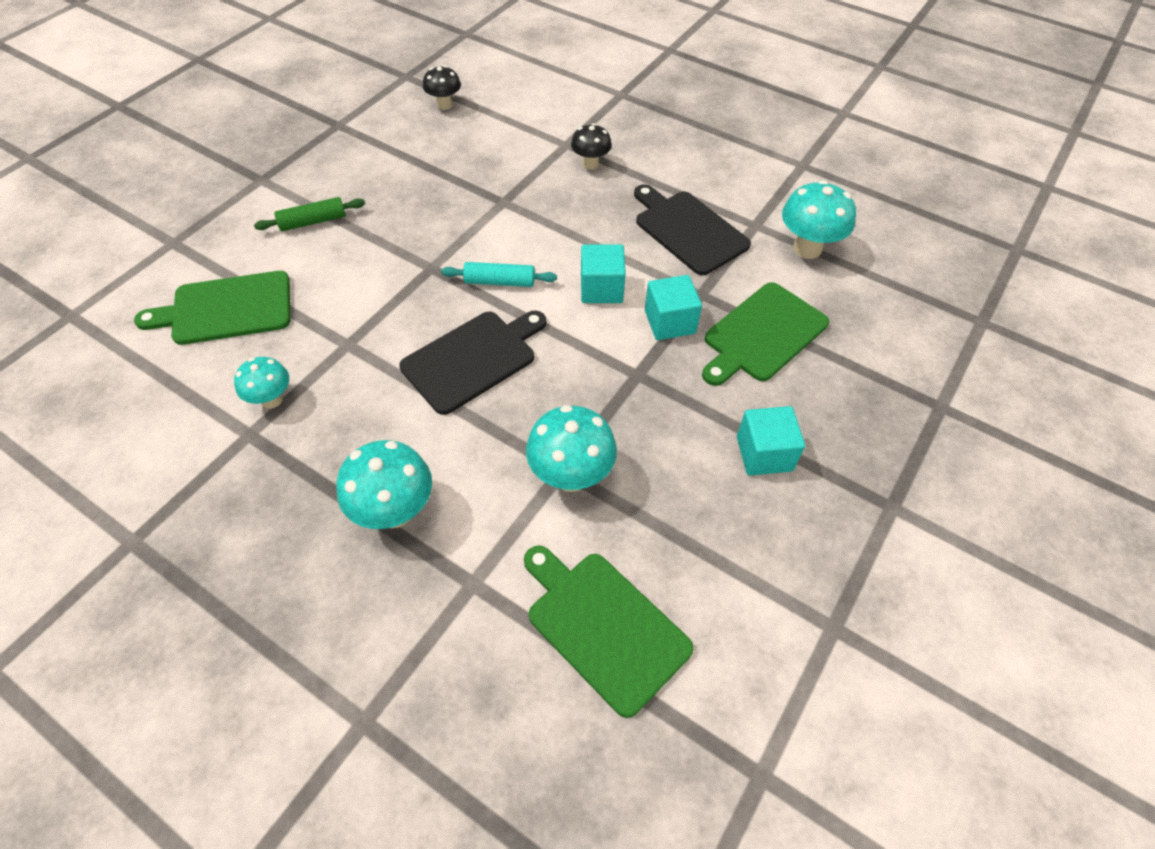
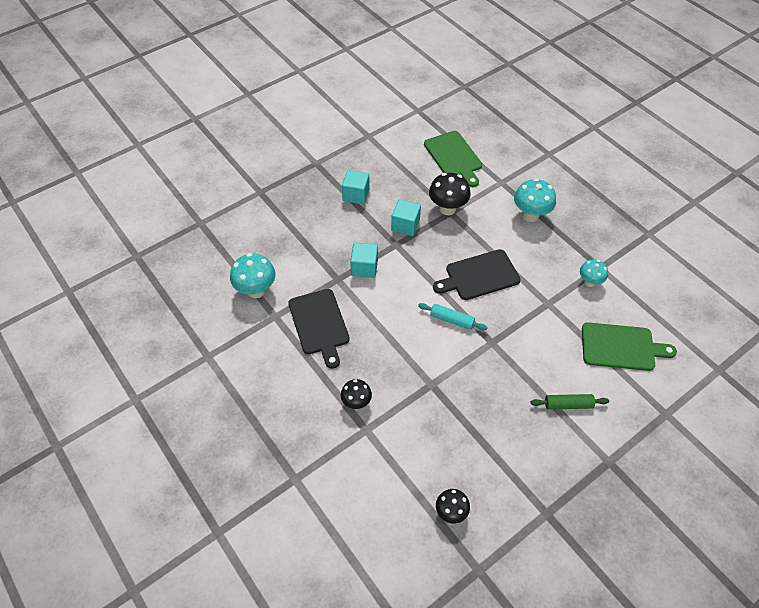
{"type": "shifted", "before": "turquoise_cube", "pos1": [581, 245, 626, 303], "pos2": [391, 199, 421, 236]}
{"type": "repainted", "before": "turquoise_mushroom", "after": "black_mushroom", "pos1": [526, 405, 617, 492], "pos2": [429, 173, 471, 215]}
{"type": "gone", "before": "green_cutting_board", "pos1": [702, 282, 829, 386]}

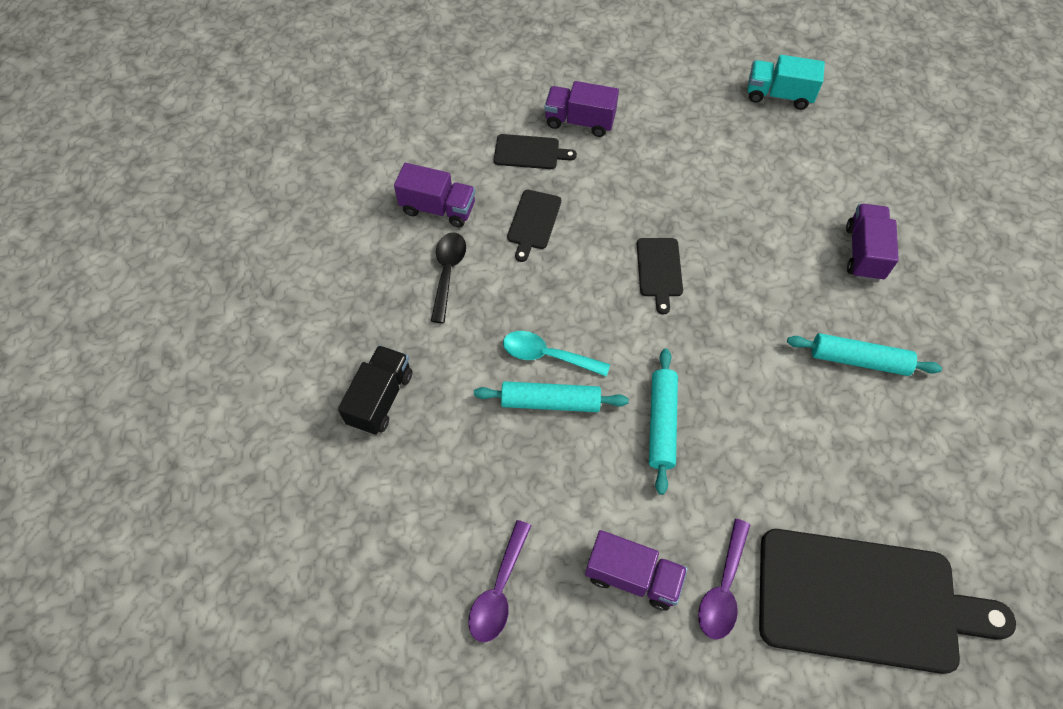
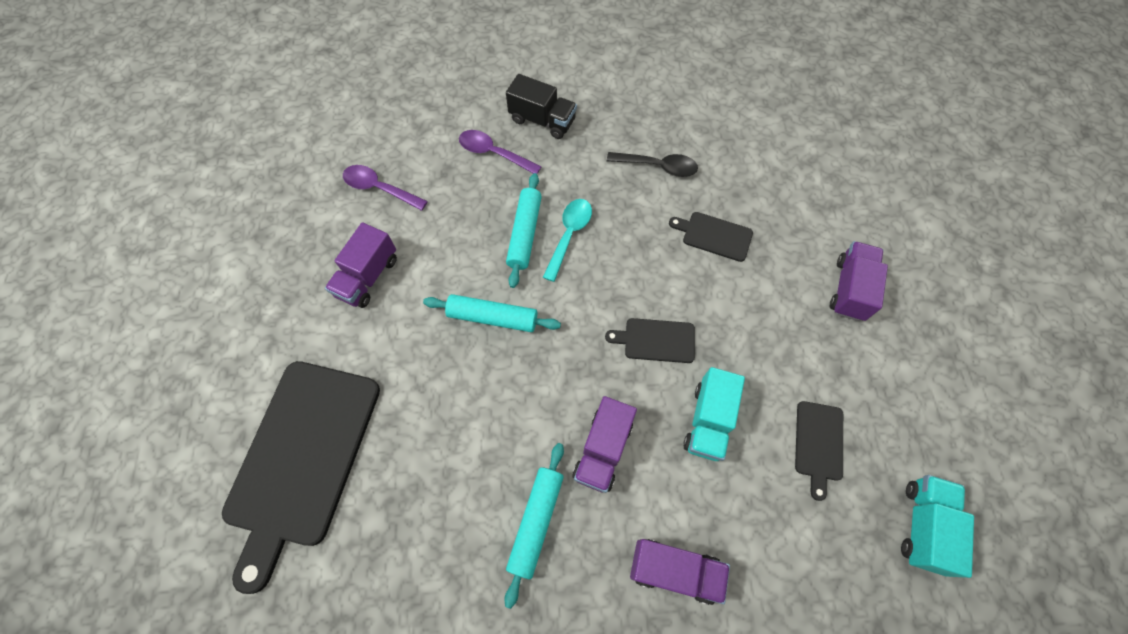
{"type": "shifted", "before": "purple_spoon", "pos1": [698, 519, 750, 640], "pos2": [459, 130, 542, 174]}
{"type": "shifted", "before": "purple_truck", "pos1": [394, 163, 476, 227], "pos2": [572, 396, 637, 493]}
{"type": "new", "after": "turquoise_truck", "pos2": [683, 367, 745, 461]}
{"type": "shifted", "before": "black_cutting_board", "pos1": [494, 134, 577, 169], "pos2": [795, 401, 843, 501]}

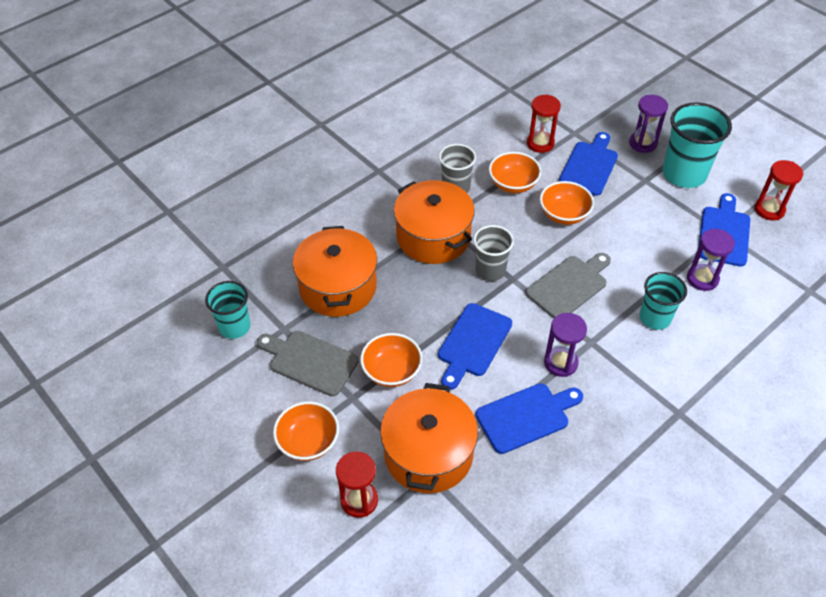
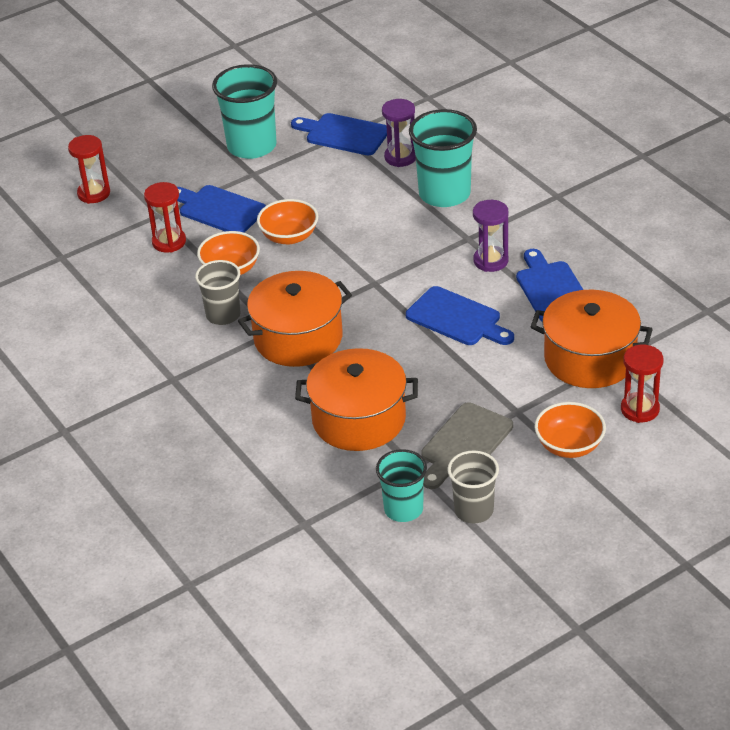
{"type": "shifted", "before": "red_hourglass", "pos1": [755, 160, 803, 220], "pos2": [68, 135, 110, 204]}
{"type": "scaled", "before": "turquoise_cup", "pos1": [640, 272, 687, 330], "pos2": [409, 109, 477, 207], "scale": 1.59}
{"type": "shifted", "before": "grey_cup", "pos1": [473, 225, 514, 281], "pos2": [447, 450, 499, 523]}
{"type": "gone", "before": "orange_bowl", "pos1": [360, 333, 423, 387]}
{"type": "gone", "before": "grey_cutting_board", "pos1": [526, 253, 611, 318]}
{"type": "gone", "before": "purple_hourglass", "pos1": [629, 95, 668, 153]}

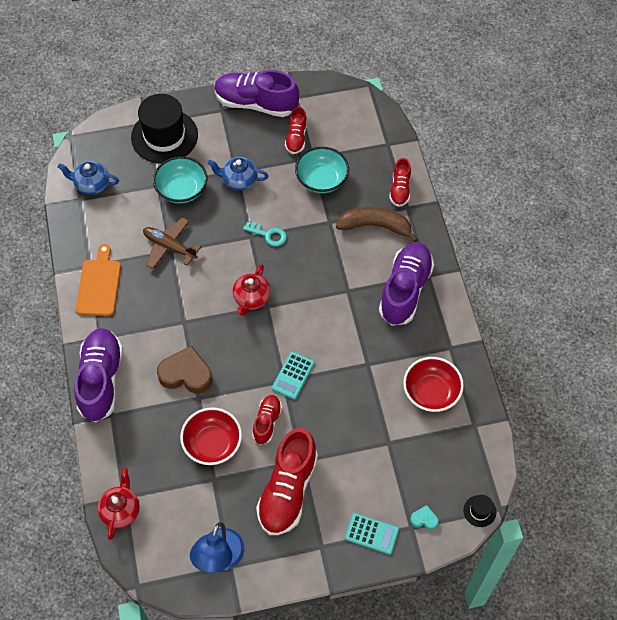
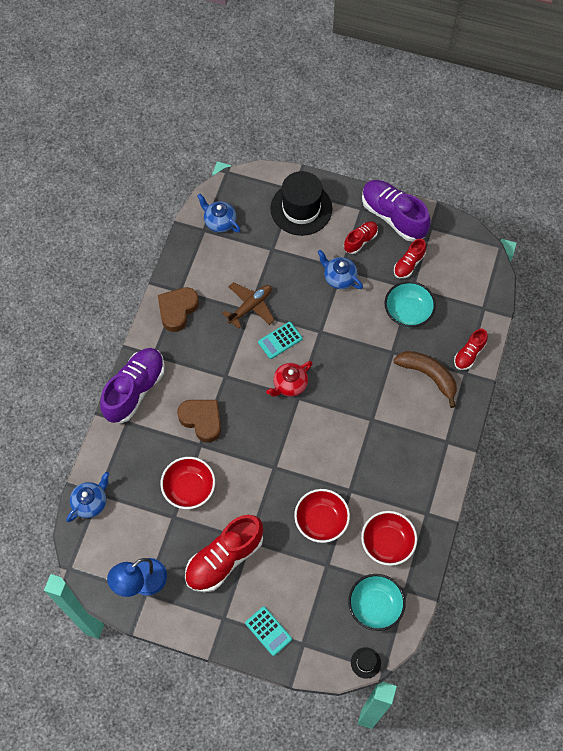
{"type": "repainted", "before": "red_teapot", "after": "blue_teapot", "pos1": [97, 468, 140, 540], "pos2": [66, 472, 109, 522]}
{"type": "swapped", "before": "orange_cutting_board", "after": "brown_heart", "pos1": [76, 244, 121, 316], "pos2": [158, 287, 199, 332]}
{"type": "rotated", "before": "brown_plane", "pos1": [143, 217, 202, 269], "pos2": [222, 282, 275, 329], "turn": 75}
{"type": "shifted", "before": "turquoise_calculator", "pos1": [272, 352, 315, 400], "pos2": [258, 322, 303, 359]}
{"type": "new", "after": "red_bowl", "pos2": [294, 489, 350, 543]}
{"type": "shifted", "before": "red_shoe", "pos1": [252, 395, 282, 444], "pos2": [344, 221, 378, 254]}
{"type": "shifted", "before": "turquoise_bowl", "pos1": [153, 156, 207, 204], "pos2": [348, 574, 406, 631]}
{"type": "gone", "before": "turquoise_key", "pos1": [243, 222, 287, 246]}
{"type": "gone", "before": "purple_shoe", "pos1": [379, 242, 434, 326]}
{"type": "gone", "before": "turquoise_heart", "pos1": [410, 505, 439, 530]}

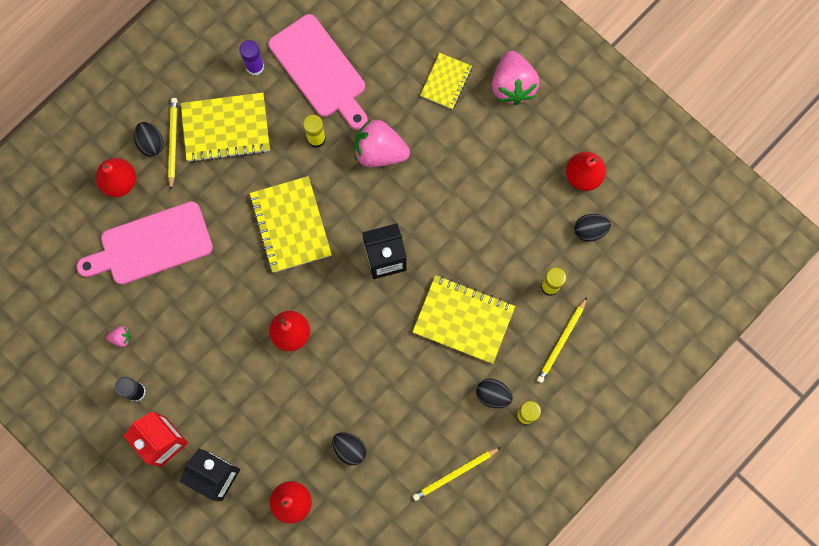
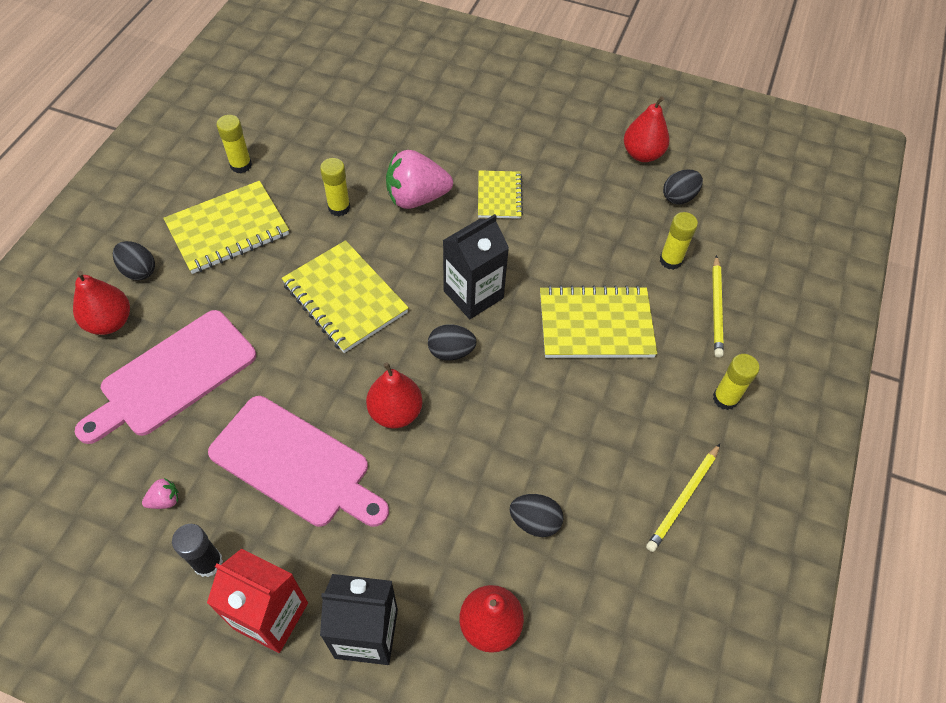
{"type": "shifted", "before": "pink_cutting_board", "pos1": [268, 14, 368, 130], "pos2": [208, 396, 389, 527]}
{"type": "repainted", "before": "purple_glue_stick", "after": "yellow_glue_stick", "pos1": [239, 40, 264, 75], "pos2": [216, 115, 252, 173]}
{"type": "shifted", "before": "black_egg", "pos1": [476, 379, 513, 408], "pos2": [428, 324, 477, 361]}
{"type": "shifted", "before": "yellow_notebook", "pos1": [420, 53, 472, 109], "pos2": [478, 170, 523, 219]}
{"type": "gone", "before": "yellow_pencil", "pos1": [168, 98, 177, 190]}
{"type": "gone", "before": "pink_strawberry", "pos1": [492, 51, 540, 105]}

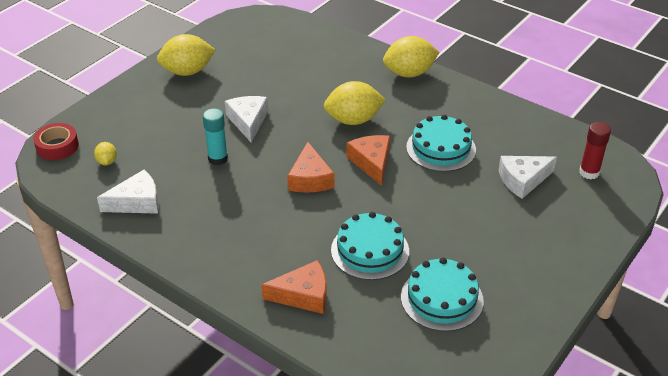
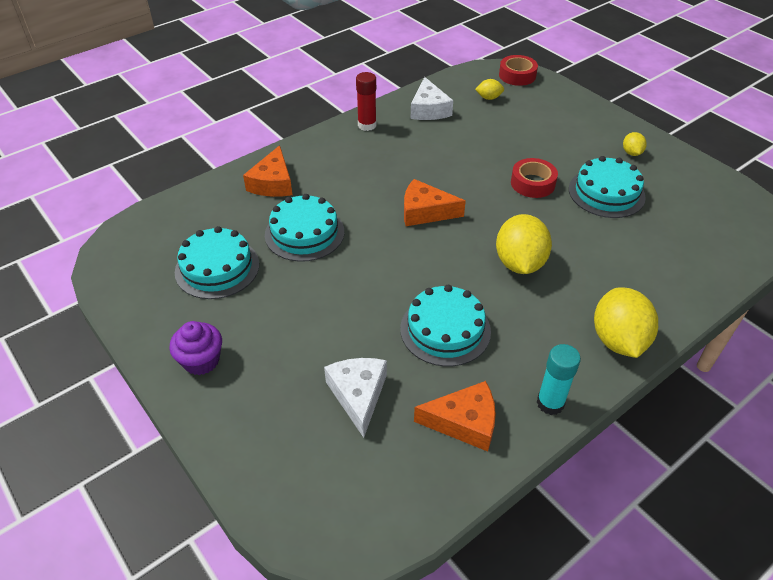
{"type": "new", "after": "purple_cupcake", "pos2": [169, 321, 222, 375]}
{"type": "shifted", "before": "red_glue_stick", "pos1": [579, 122, 611, 179], "pos2": [356, 72, 377, 131]}
{"type": "shifted", "before": "orange_cheese", "pos1": [346, 135, 390, 186], "pos2": [414, 381, 496, 451]}
{"type": "swapped", "before": "white_cheese", "after": "red_tape", "pos1": [225, 96, 268, 143], "pos2": [511, 158, 558, 198]}
{"type": "shifted", "before": "turquoise_glue_stick", "pos1": [203, 108, 228, 165], "pos2": [537, 344, 581, 415]}
{"type": "new", "after": "turquoise_cake", "pos2": [569, 156, 646, 218]}
{"type": "scaled", "before": "yellow_lemon", "pos1": [157, 34, 216, 76], "pos2": [623, 132, 647, 156], "scale": 0.48}

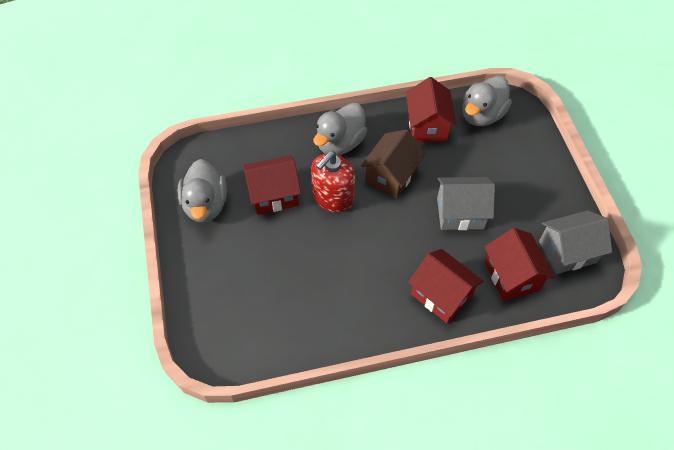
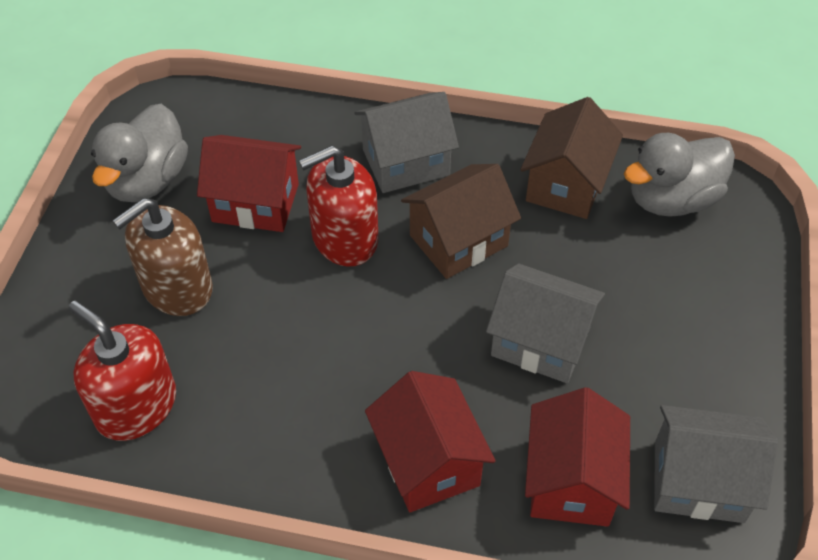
{"type": "new", "after": "red_soap_dispenser", "pos2": [68, 301, 176, 441]}
{"type": "new", "after": "brown_soap_dispenser", "pos2": [113, 198, 213, 316]}
{"type": "swapped", "before": "grey_duck", "after": "grey_house", "pos1": [313, 103, 367, 155], "pos2": [354, 92, 459, 193]}
{"type": "repainted", "before": "red_house", "after": "brown_house", "pos1": [406, 77, 457, 142], "pos2": [520, 97, 623, 219]}

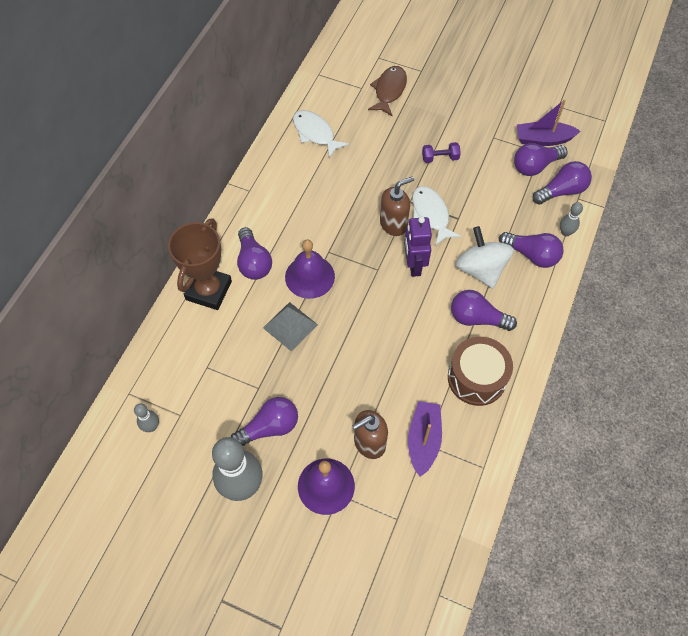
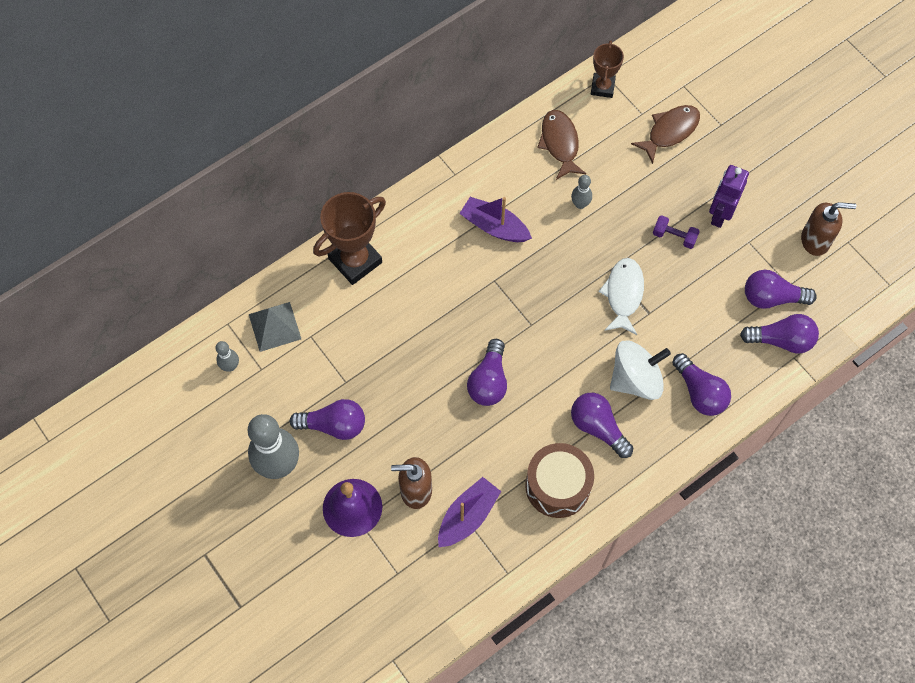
{"type": "shifted", "before": "grey_pyramid", "pos1": [263, 302, 318, 351], "pos2": [249, 302, 301, 352]}
{"type": "shifted", "before": "purple_boat", "pos1": [517, 99, 581, 146], "pos2": [459, 197, 532, 242]}
{"type": "shifted", "before": "purple_light_bulb", "pos1": [237, 227, 272, 280], "pos2": [467, 339, 507, 406]}
{"type": "repainted", "before": "white_fish", "after": "brown_fish", "pos1": [293, 110, 349, 159], "pos2": [537, 110, 586, 180]}
{"type": "shifted", "before": "grey_bowling_pin", "pos1": [560, 202, 583, 237], "pos2": [571, 175, 592, 209]}
{"type": "new", "after": "brown_trophy", "pos2": [591, 40, 624, 98]}
{"type": "rotated", "before": "white_spinning_top", "pos1": [455, 226, 514, 289], "pos2": [610, 340, 671, 400], "turn": 60}
{"type": "shifted", "before": "purple_robot", "pos1": [404, 217, 432, 277], "pos2": [709, 165, 749, 228]}
{"type": "shifted", "before": "brown_soap_dispenser", "pos1": [380, 176, 414, 236], "pos2": [801, 202, 856, 256]}
{"type": "gone", "before": "purple_bell", "pos1": [285, 240, 335, 299]}

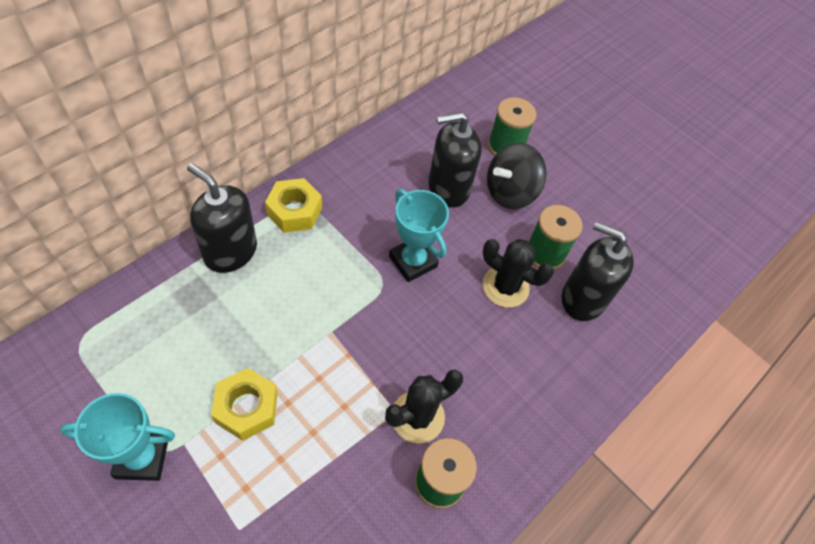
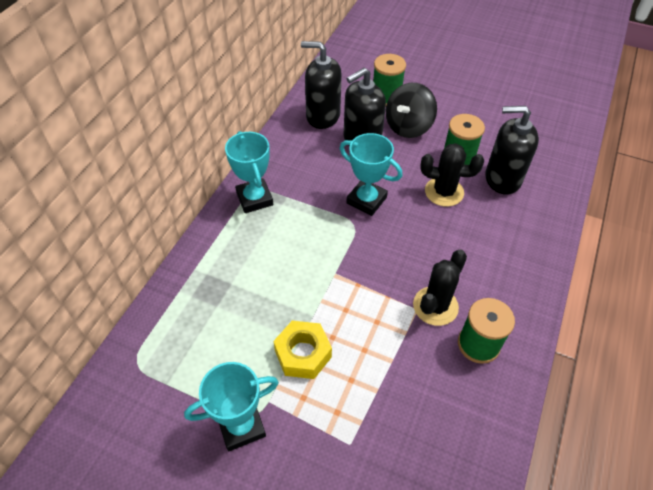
{"type": "swapped", "before": "yellow_nut", "after": "turquoise_trophy", "pos1": [265, 178, 322, 233], "pos2": [225, 131, 273, 213]}
{"type": "shifted", "before": "black_soap_dispenser", "pos1": [187, 163, 257, 273], "pos2": [301, 41, 342, 129]}

